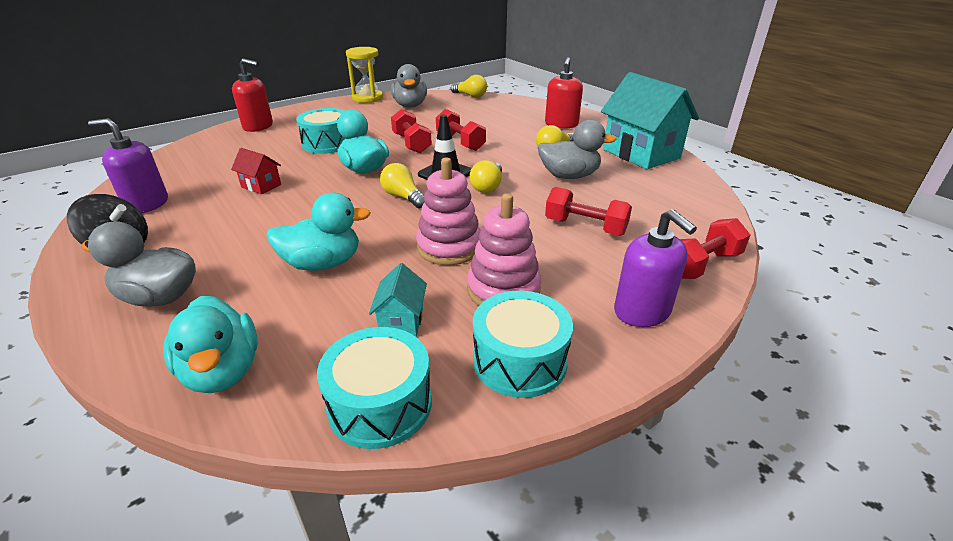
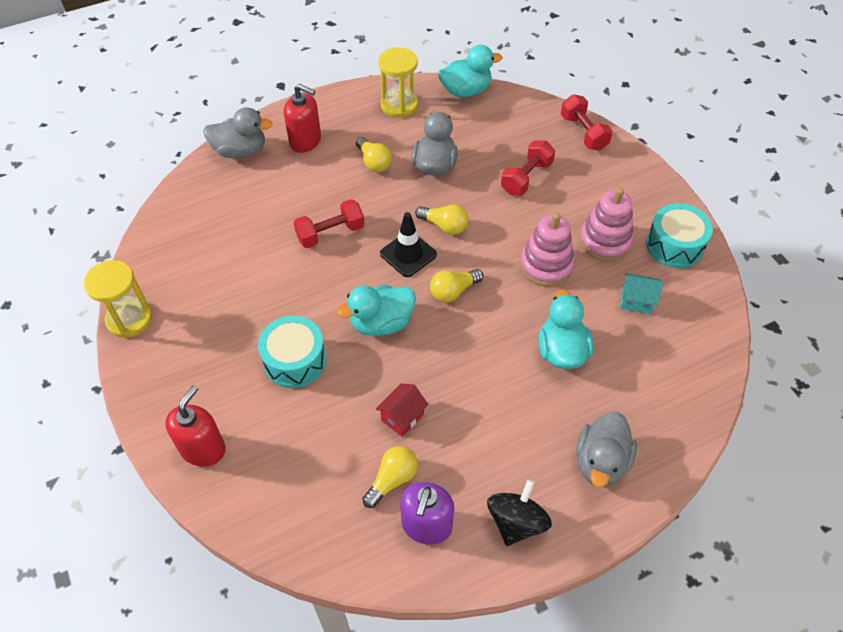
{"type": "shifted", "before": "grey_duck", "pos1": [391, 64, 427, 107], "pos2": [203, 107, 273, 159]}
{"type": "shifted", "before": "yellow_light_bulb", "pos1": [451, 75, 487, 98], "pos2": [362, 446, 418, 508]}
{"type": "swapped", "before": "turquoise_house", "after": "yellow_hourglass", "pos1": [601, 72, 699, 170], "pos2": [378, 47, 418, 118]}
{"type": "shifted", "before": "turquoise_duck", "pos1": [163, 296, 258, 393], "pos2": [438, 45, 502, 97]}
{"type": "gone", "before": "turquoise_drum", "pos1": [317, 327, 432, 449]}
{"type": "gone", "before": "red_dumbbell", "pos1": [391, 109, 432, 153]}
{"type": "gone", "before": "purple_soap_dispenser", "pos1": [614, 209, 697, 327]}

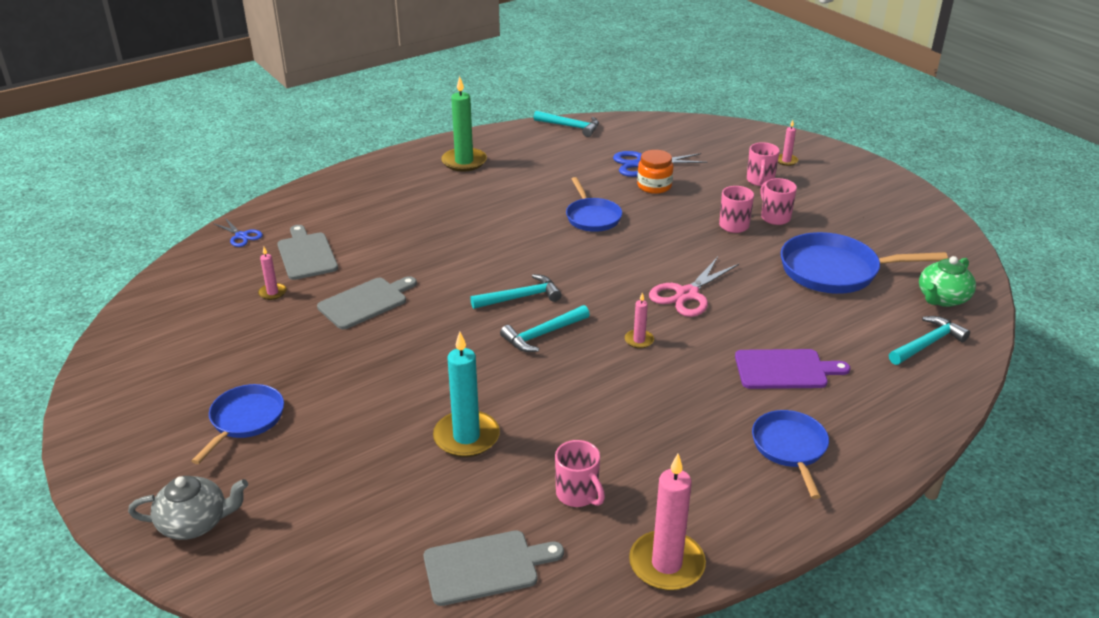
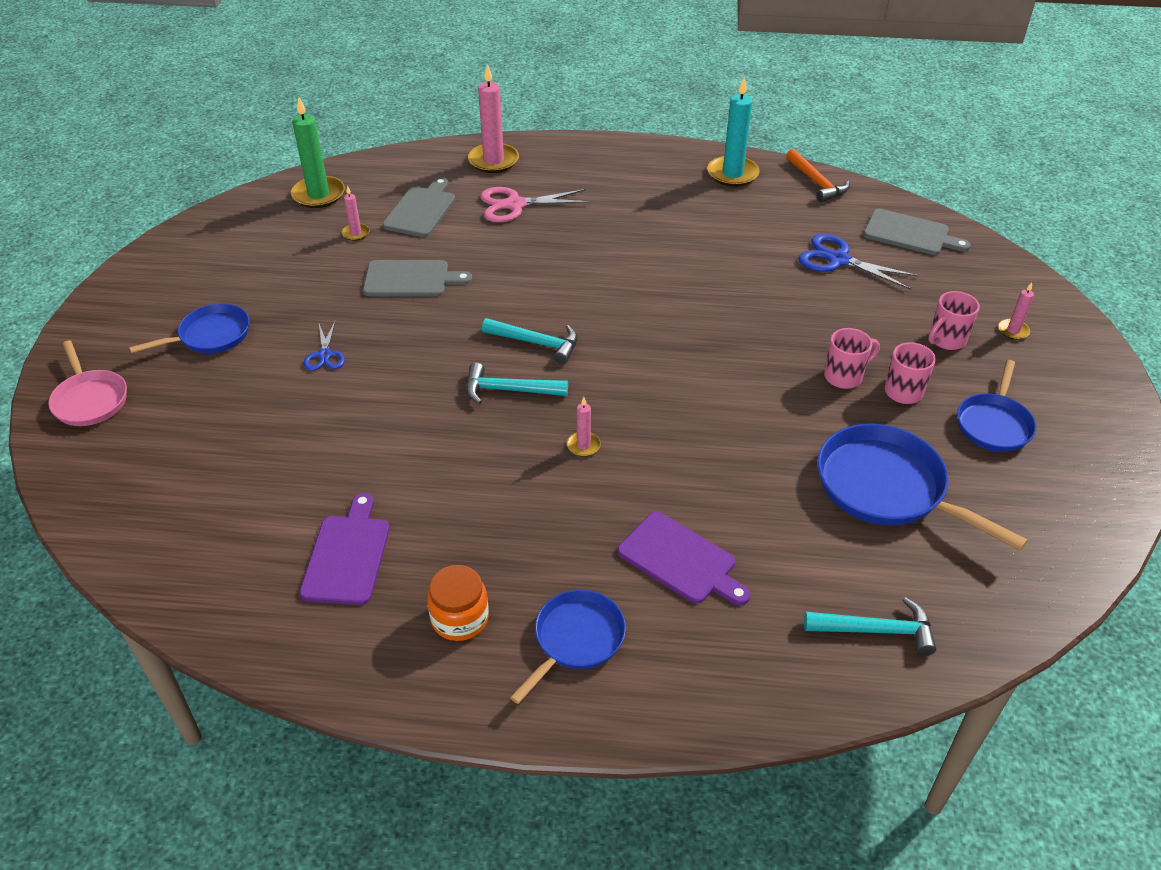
{"type": "swapped", "before": "grey_teapot", "after": "pink_pan", "pos1": [128, 476, 248, 540], "pos2": [48, 340, 127, 426]}
{"type": "shifted", "before": "green_candle", "pos1": [441, 76, 487, 172], "pos2": [291, 97, 345, 208]}
{"type": "swapped", "before": "pink_mug", "after": "purple_cutting_board", "pos1": [555, 440, 605, 507], "pos2": [300, 493, 390, 605]}
{"type": "shifted", "before": "blue_scissors", "pos1": [213, 218, 263, 247], "pos2": [304, 322, 345, 371]}
{"type": "shifted", "before": "orange_jar", "pos1": [637, 150, 673, 194], "pos2": [427, 565, 489, 641]}
{"type": "shifted", "before": "pink_candle", "pos1": [629, 454, 706, 591], "pos2": [468, 64, 519, 173]}
{"type": "shifted", "before": "pink_scissors", "pos1": [649, 257, 739, 317], "pos2": [480, 187, 590, 222]}
{"type": "shifted", "before": "turquoise_candle", "pos1": [433, 332, 500, 457], "pos2": [707, 77, 760, 187]}
{"type": "repainted", "before": "turquoise_hammer", "after": "orange_hammer", "pos1": [534, 111, 599, 137], "pos2": [786, 149, 850, 202]}
{"type": "shifted", "before": "grey_cutting_board", "pos1": [424, 530, 564, 606], "pos2": [863, 209, 971, 255]}
{"type": "shifted", "before": "blue_pan", "pos1": [566, 177, 622, 232], "pos2": [957, 360, 1036, 452]}
{"type": "gone", "before": "green_teapot", "pos1": [919, 256, 976, 307]}

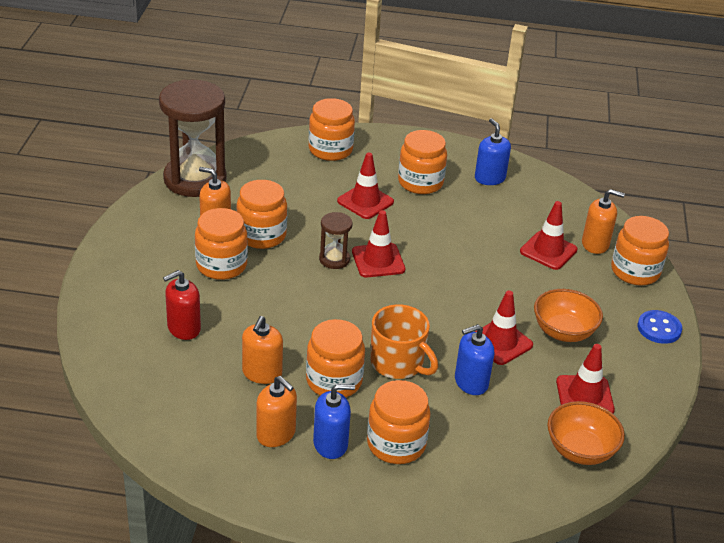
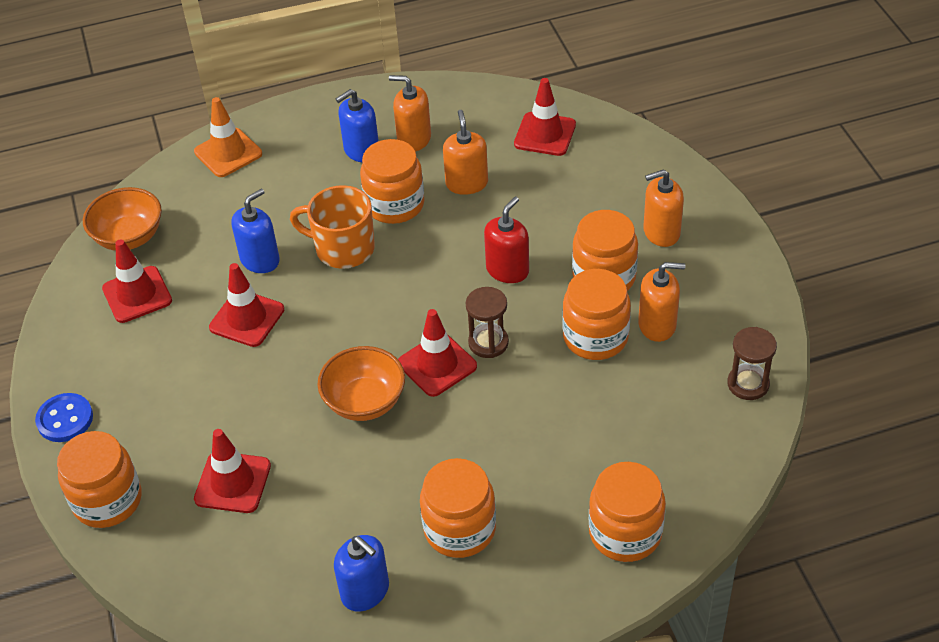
{"type": "new", "after": "orange_traffic_cone", "pos2": [194, 97, 262, 177]}
{"type": "shifted", "before": "orange_bowl", "pos1": [534, 289, 603, 342], "pos2": [317, 346, 405, 421]}
{"type": "shifted", "before": "red_soap_dispenser", "pos1": [163, 270, 201, 340], "pos2": [484, 197, 529, 283]}
{"type": "shifted", "before": "red_traffic_cone", "pos1": [337, 153, 394, 219], "pos2": [514, 78, 576, 156]}
{"type": "shifted", "before": "orange_soap_dispenser", "pos1": [582, 189, 625, 254], "pos2": [643, 169, 684, 247]}
{"type": "scaled", "before": "brown_hourglass", "pos1": [159, 80, 227, 197], "pos2": [727, 327, 777, 400], "scale": 0.46}
{"type": "gone", "before": "orange_jar", "pos1": [367, 380, 431, 464]}

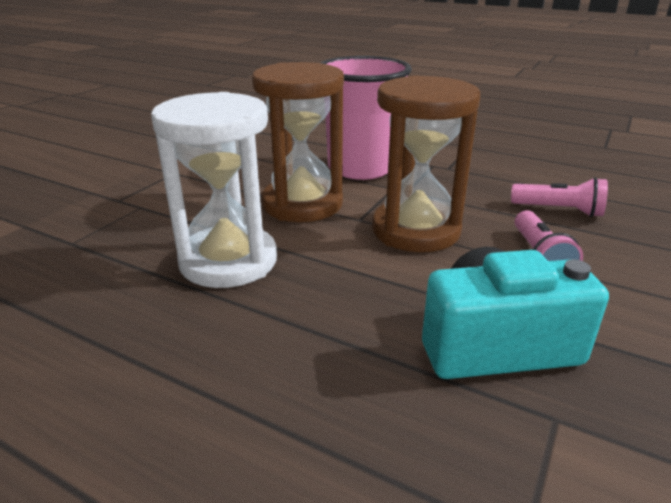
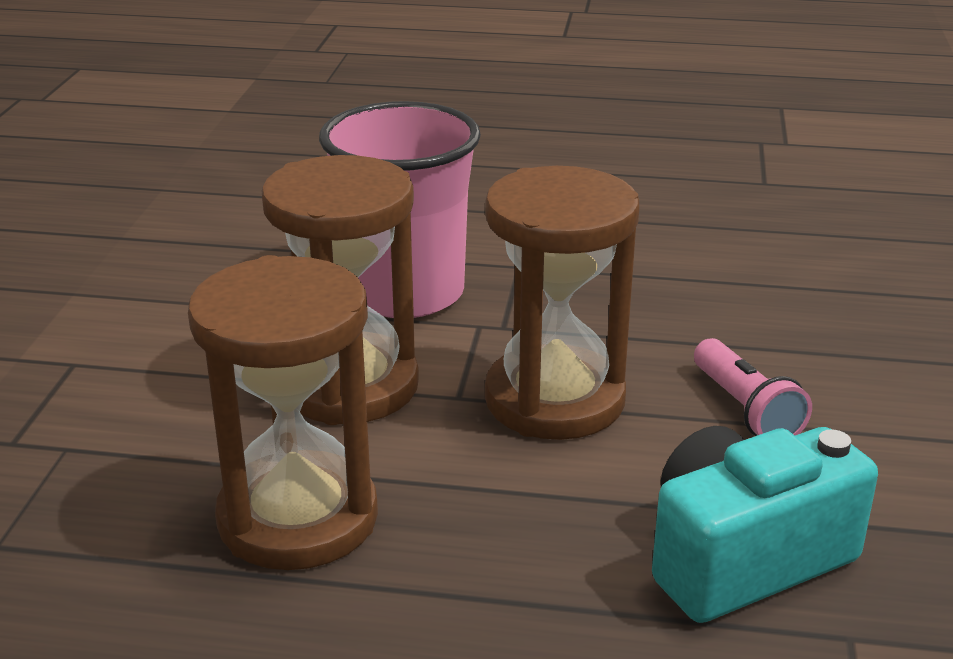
{"type": "repainted", "before": "white_hourglass", "after": "brown_hourglass", "pos1": [151, 92, 277, 288], "pos2": [188, 255, 378, 570]}
{"type": "gone", "before": "pink_flashlight", "pos1": [511, 177, 608, 217]}

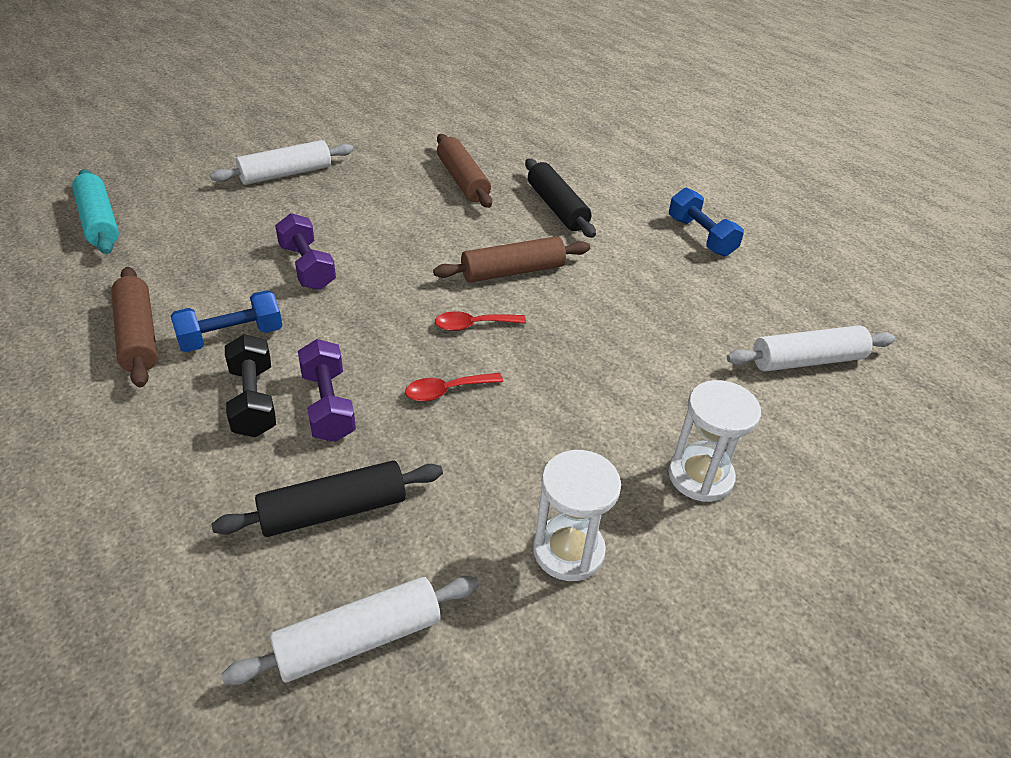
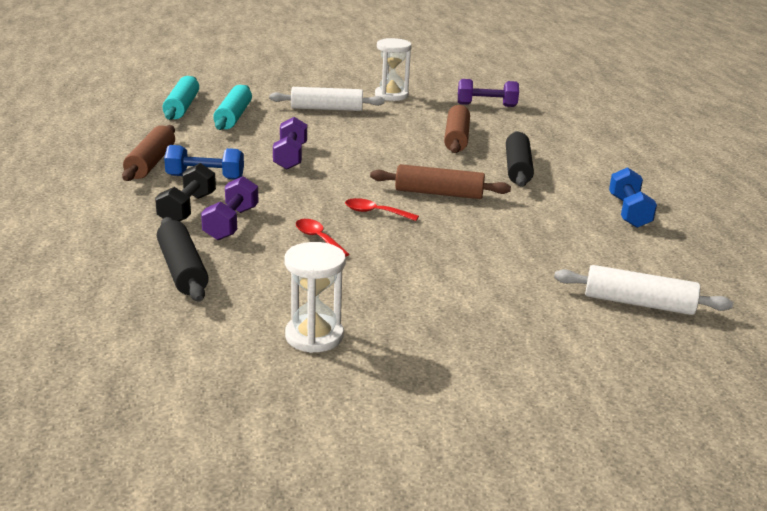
{"type": "rotated", "before": "black_rolling_pin", "pos1": [211, 461, 443, 537], "pos2": [157, 217, 209, 302], "turn": 60}
{"type": "new", "after": "turquoise_rolling_pin", "pos2": [213, 85, 252, 130]}
{"type": "rotated", "before": "red_spoon", "pos1": [405, 373, 503, 402], "pos2": [296, 219, 349, 257], "turn": 45}
{"type": "shifted", "before": "white_hourglass", "pos1": [668, 380, 761, 502], "pos2": [375, 38, 412, 101]}
{"type": "new", "after": "purple_dumbbell", "pos2": [458, 79, 519, 107]}
{"type": "gone", "before": "white_rolling_pin", "pos1": [222, 576, 479, 685]}

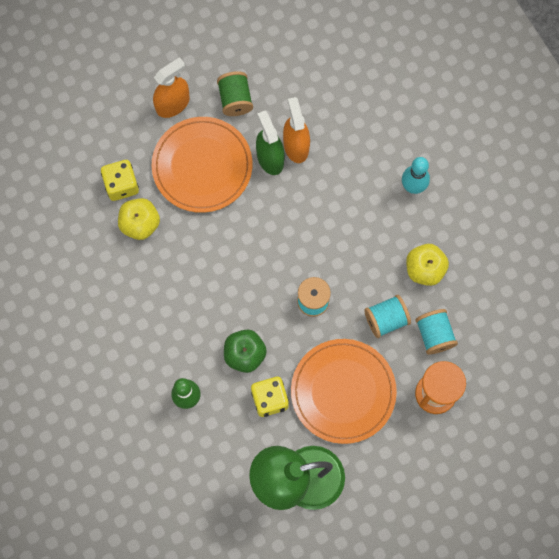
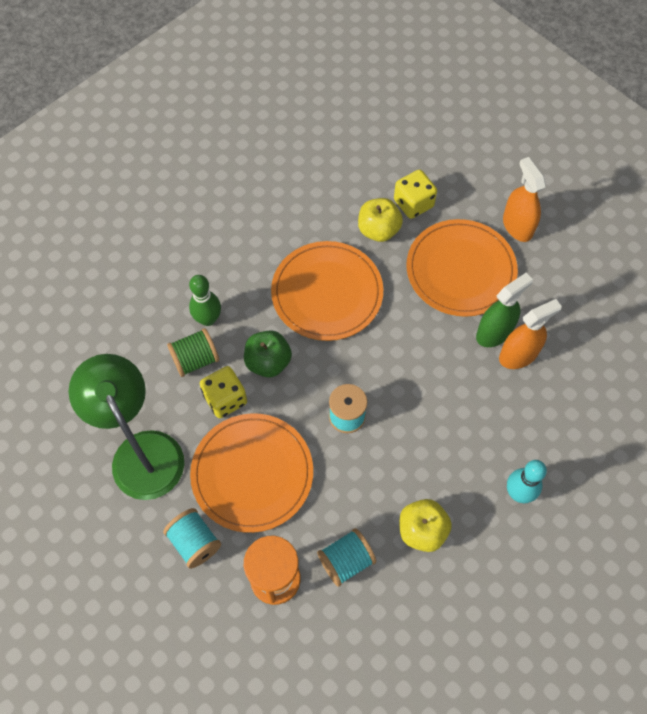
{"type": "shifted", "before": "turquoise_spool", "pos1": [364, 295, 411, 338], "pos2": [163, 508, 221, 569]}
{"type": "shifted", "before": "green_spool", "pos1": [217, 71, 253, 116], "pos2": [167, 328, 219, 377]}
{"type": "new", "after": "orange_plate", "pos2": [271, 241, 383, 341]}
{"type": "rotated", "before": "orange_spray_bottle", "pos1": [153, 57, 190, 118], "pos2": [503, 157, 546, 242], "turn": -150}

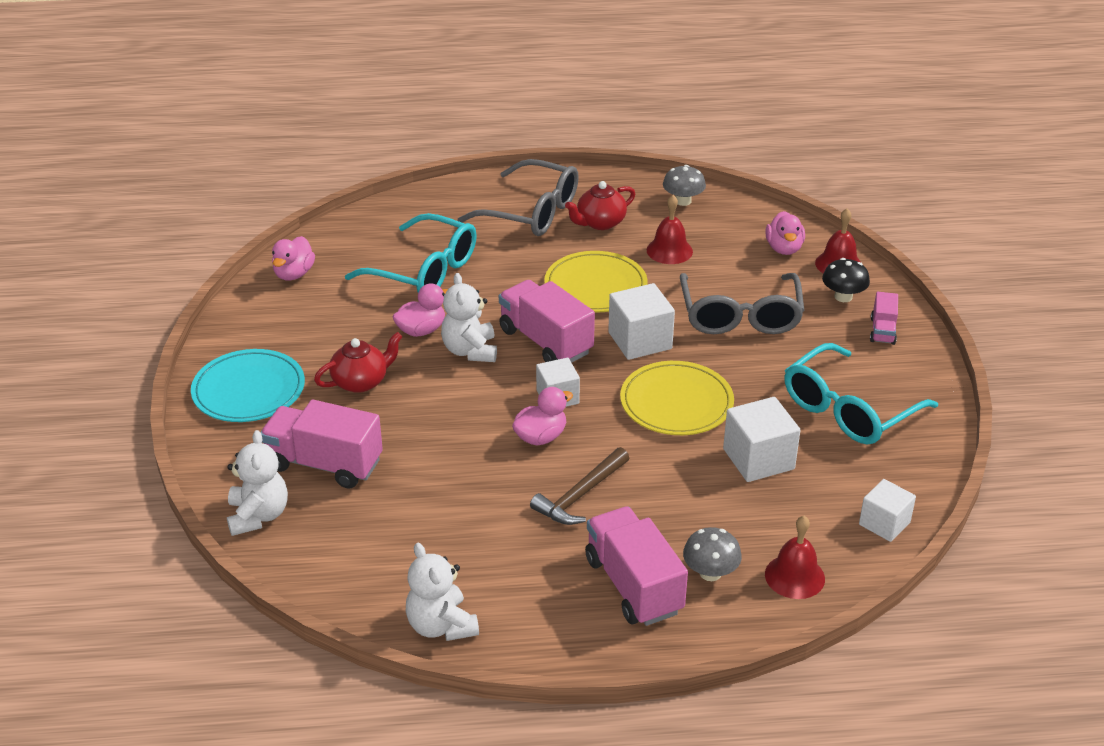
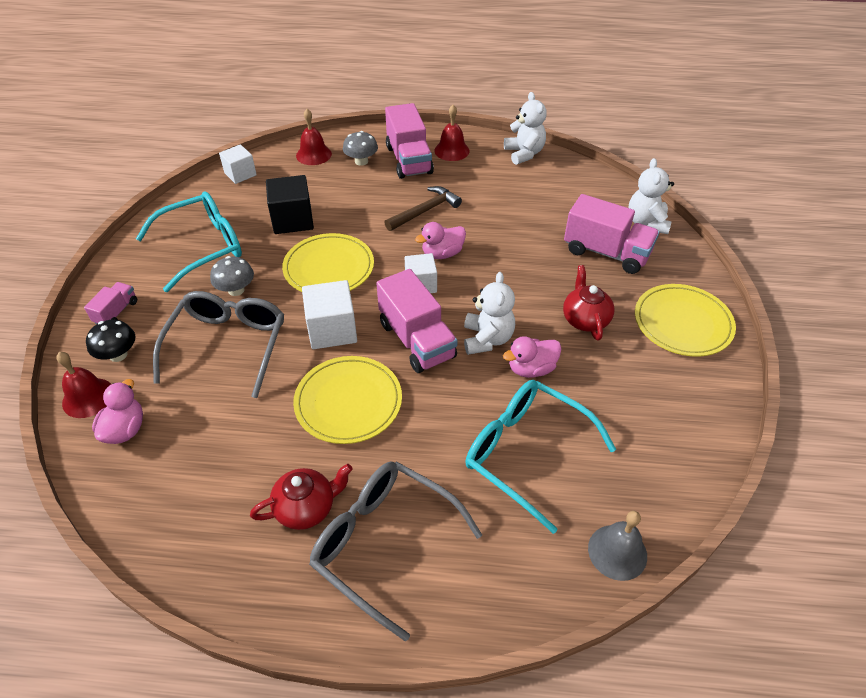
{"type": "shifted", "before": "grey_mushroom", "pos1": [663, 165, 706, 206], "pos2": [210, 256, 254, 296]}
{"type": "repainted", "before": "white_cube", "after": "black_cube", "pos1": [723, 397, 800, 482], "pos2": [266, 175, 314, 234]}
{"type": "shifted", "before": "red_bell", "pos1": [647, 195, 693, 264], "pos2": [434, 105, 470, 161]}
{"type": "rotated", "before": "red_teapot", "pos1": [314, 332, 402, 393], "pos2": [563, 265, 615, 341], "turn": 105}
{"type": "new", "after": "grey_bell", "pos2": [588, 511, 647, 581]}
{"type": "repainted", "before": "turquoise_plate", "after": "yellow_plate", "pos1": [191, 349, 305, 422], "pos2": [635, 284, 736, 357]}
{"type": "gone", "before": "pink_duck", "pos1": [272, 236, 315, 281]}

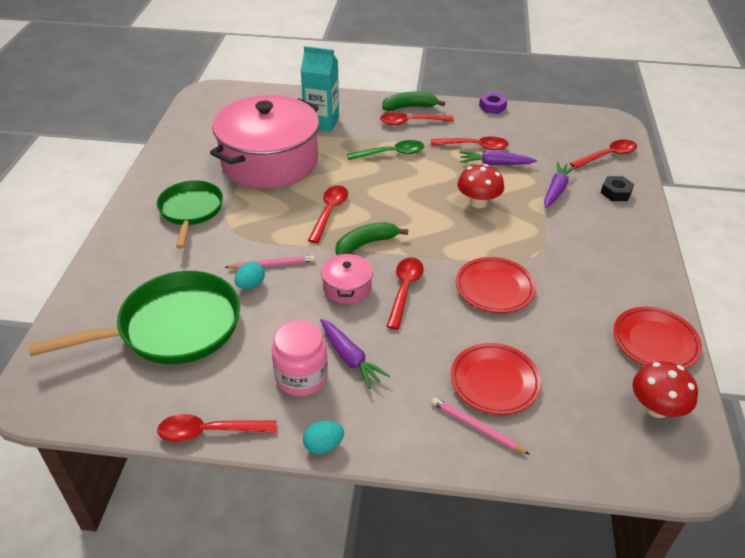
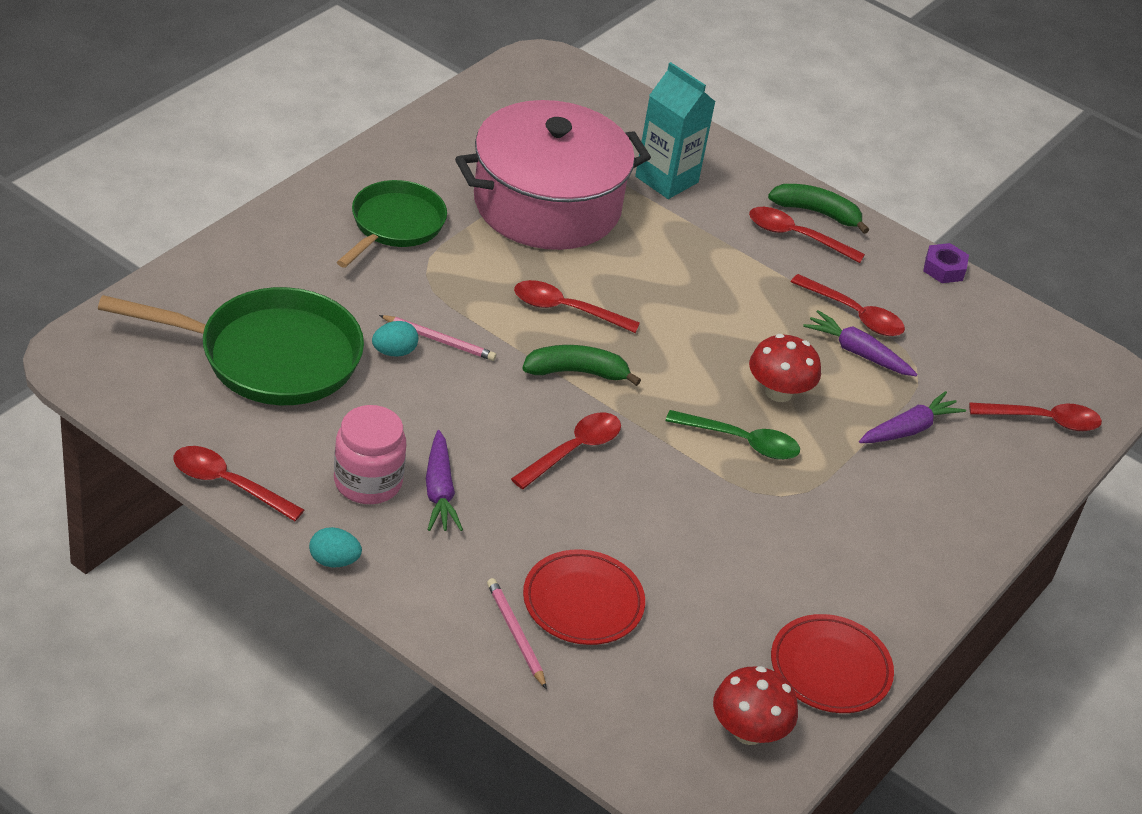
{"type": "rotated", "before": "red_spoon", "pos1": [308, 185, 348, 243], "pos2": [514, 280, 640, 333], "turn": -120}
{"type": "shifted", "before": "green_spoon", "pos1": [347, 140, 424, 160], "pos2": [666, 410, 800, 460]}
{"type": "gone", "before": "pink_pot", "pos1": [321, 253, 373, 304]}
{"type": "gone", "before": "red_plate", "pos1": [456, 257, 536, 313]}
{"type": "gone", "before": "black_nut", "pos1": [601, 176, 634, 201]}

